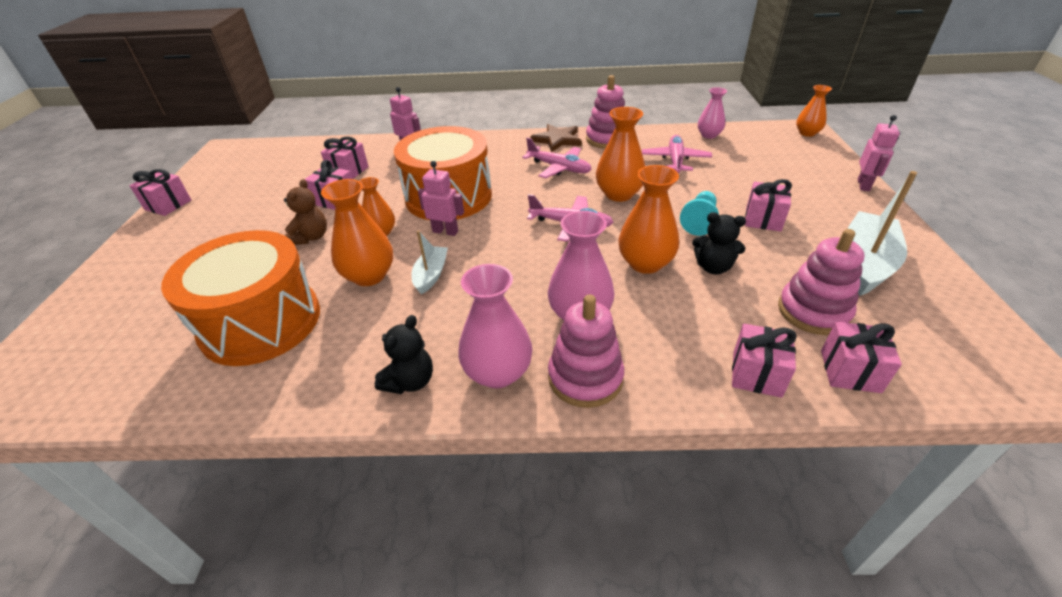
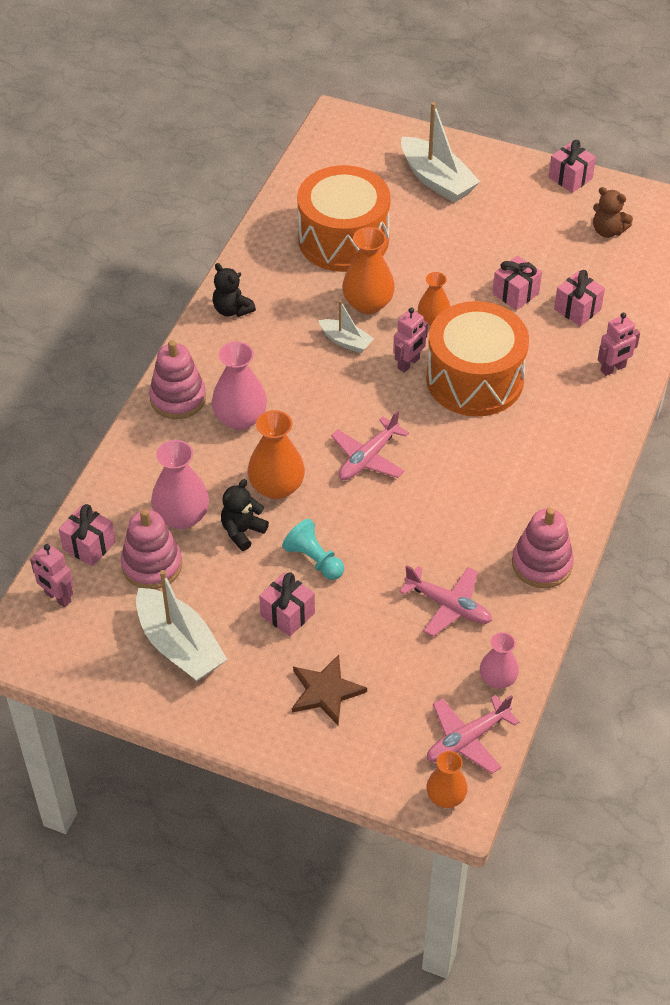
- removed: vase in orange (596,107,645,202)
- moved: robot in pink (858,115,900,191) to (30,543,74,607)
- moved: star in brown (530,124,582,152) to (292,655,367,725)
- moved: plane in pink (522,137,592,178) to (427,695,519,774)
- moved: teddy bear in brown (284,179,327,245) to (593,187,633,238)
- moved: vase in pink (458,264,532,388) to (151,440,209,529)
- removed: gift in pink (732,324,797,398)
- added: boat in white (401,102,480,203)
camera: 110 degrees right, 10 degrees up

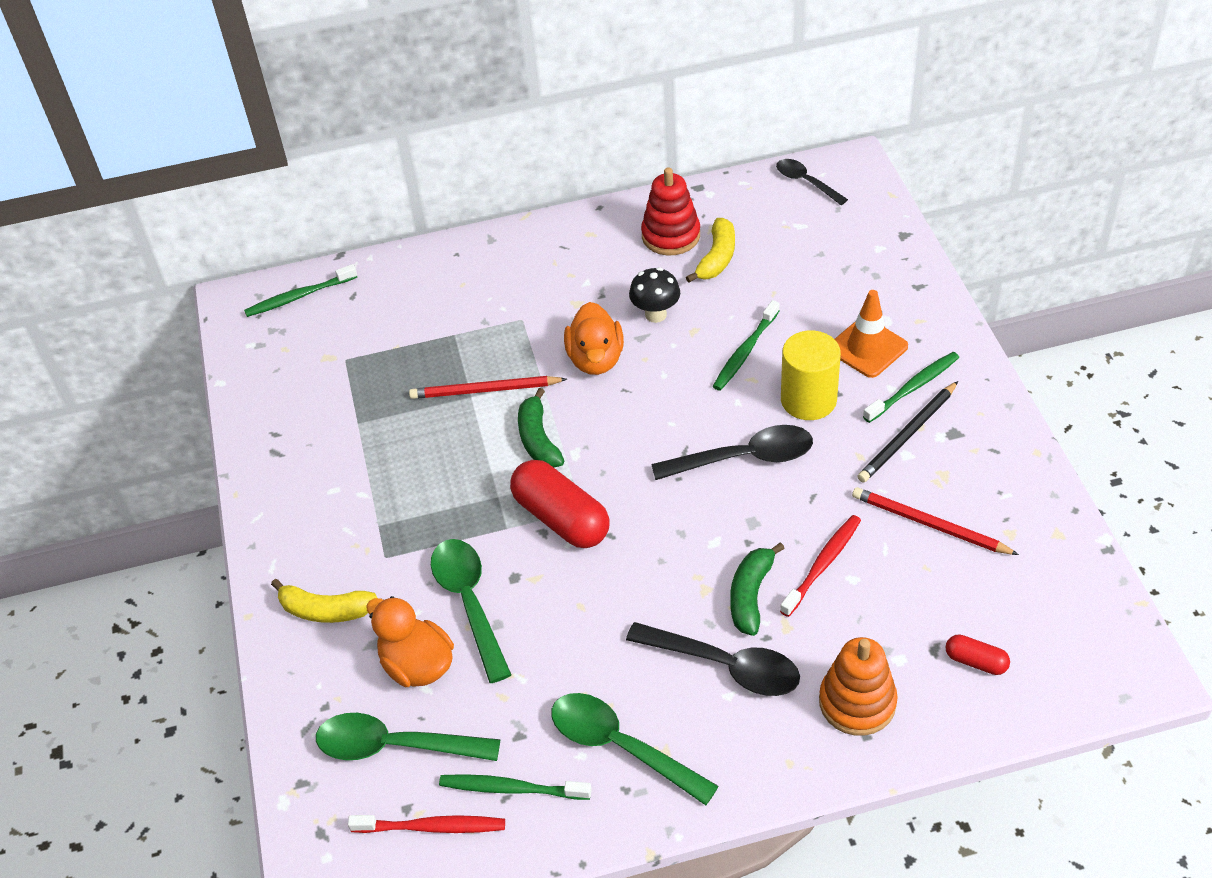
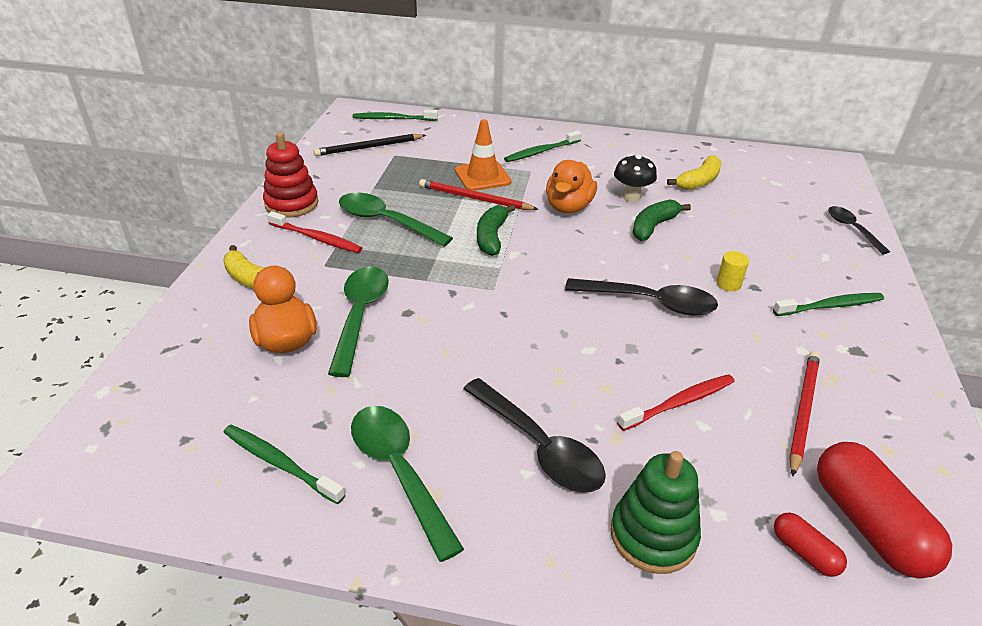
- moved: spoon in black (776,159,848,205) to (828,206,890,254)
- moved: stacking toy in red (641,167,700,256) to (263,132,318,218)
- moved: traffic cone in orange (835,290,908,378) to (455,119,512,191)
- moved: toothbrush in green (713,300,779,391) to (504,131,582,162)
- resized: cylinder in yellow (781,330,841,420) = (716,251,749,291) x0.48
- moved: pencil in black (857,381,958,482) to (314,134,426,156)
- moved: capsule in red (510,460,609,548) to (817,442,952,579)
- turned: pencil in red (852,487,1019,555) = (789,351,820,476) 60 degrees clockwise
- moved: banana in green (730,542,785,636) to (632,199,691,241)
- recoloured: stacking toy in orange (819,637,898,736) to stacking toy in green (611,451,701,574)
- moved: spoon in green (316,713,501,761) to (339,193,453,247)
- moved: toothbrush in red (348,815,505,833) to (267,211,362,253)
camera: 20 degrees right, 10 degrees down

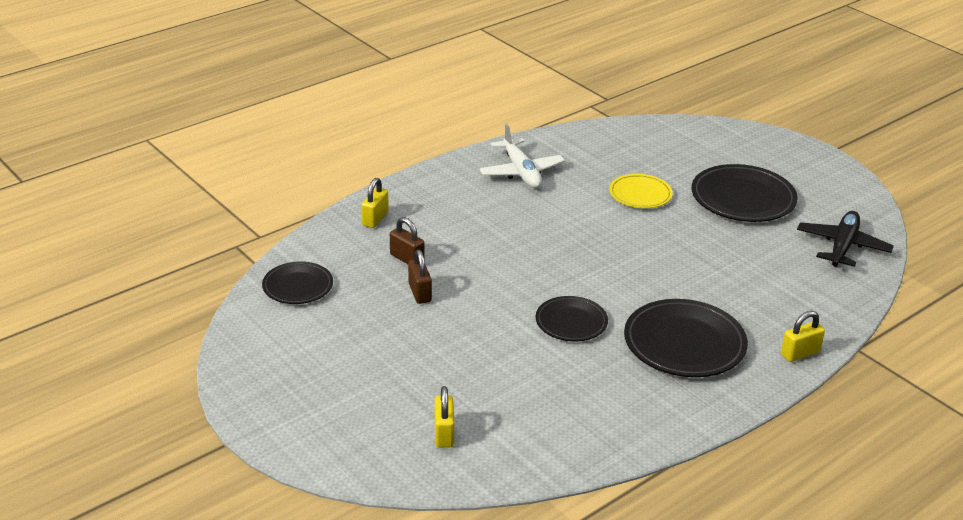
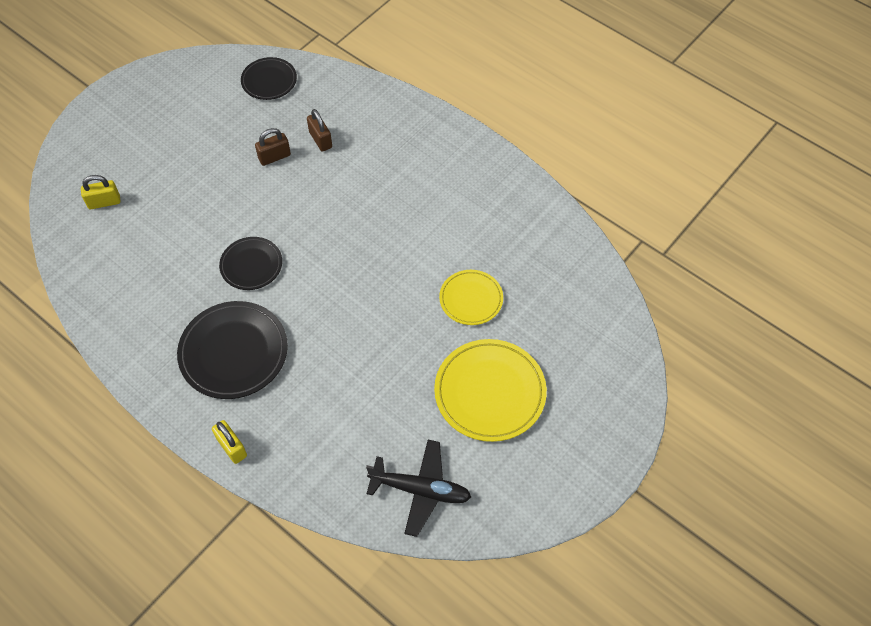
- removed: plane in white (479,123,565,188)
- recoloured: plate in black (691,164,798,222) to plate in yellow (434,339,547,442)
- removed: padlock in yellow (361,178,389,228)
- turned: padlock in brown (390,217,424,264) = (307,109,332,152) 60 degrees counterclockwise
camera: 80 degrees right, 25 degrees up

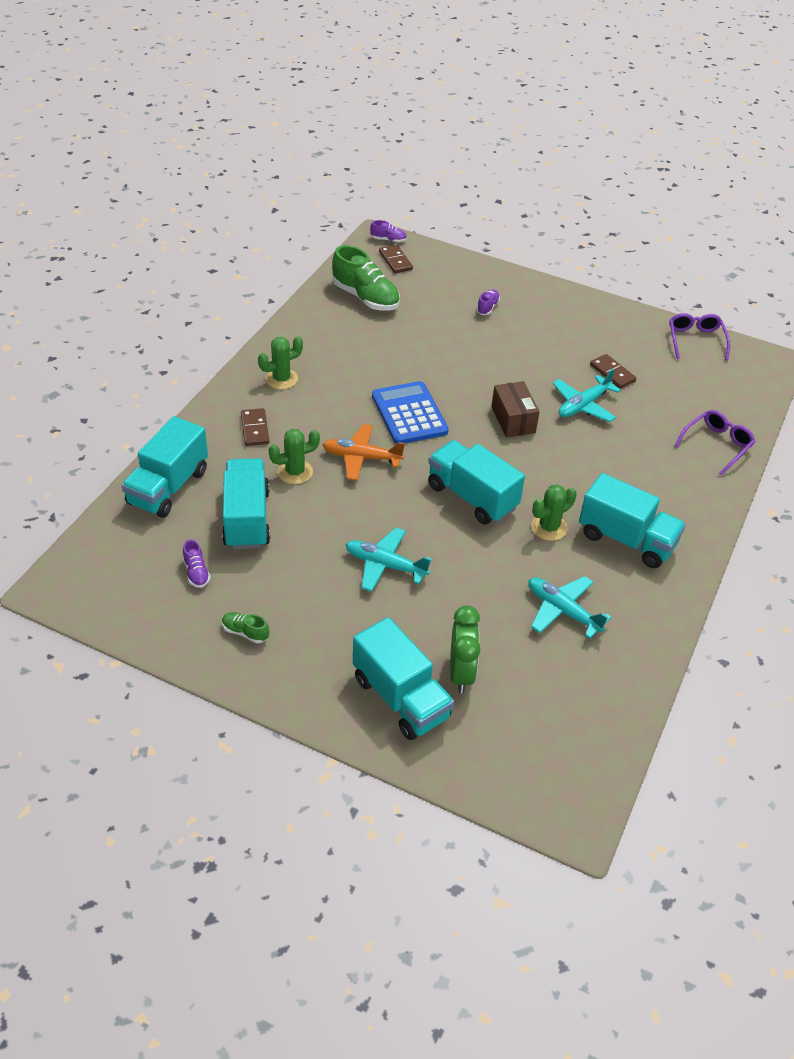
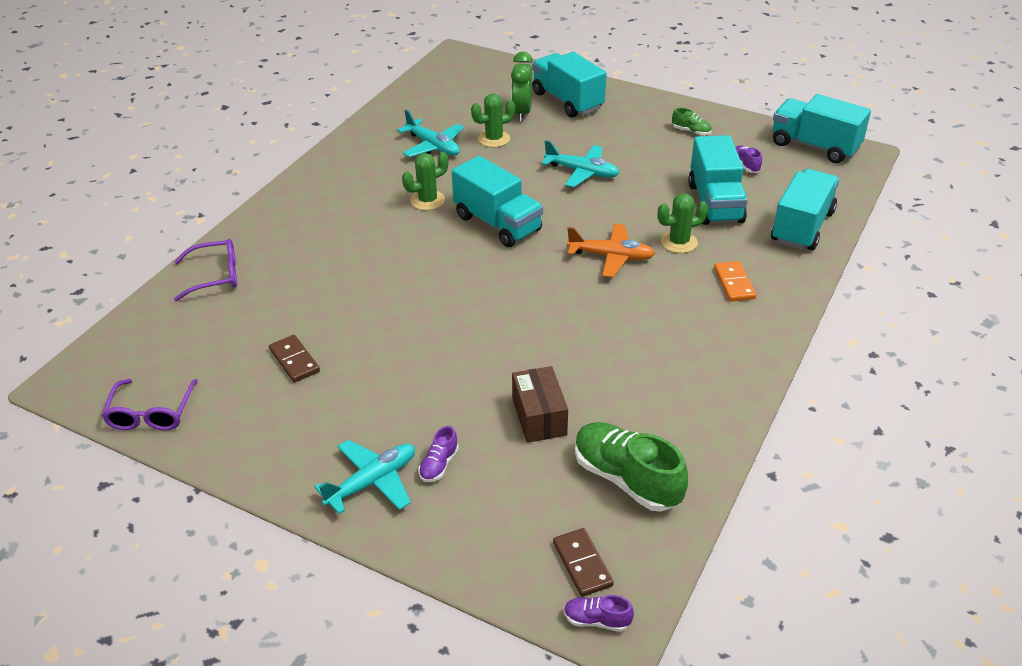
- moved: cactus in green (258,336,303,389) to (471,93,515,147)
- moved: plane in turquoise (553,368,621,422) to (315,440,415,514)
- removed: calculator in blue (372,381,449,444)
- moved: box in brown (491,381,540,437) to (512,366,568,443)
- recoloured: domino in brown (241,408,269,446) to domino in orange (714,261,756,302)
- turned: glasses in purple (674,410,756,475) = (174,239,237,301) 150 degrees counterclockwise
- moved: truck in turquoise (579,473,686,568) to (773,94,871,163)
camera: 175 degrees left, 5 degrees down

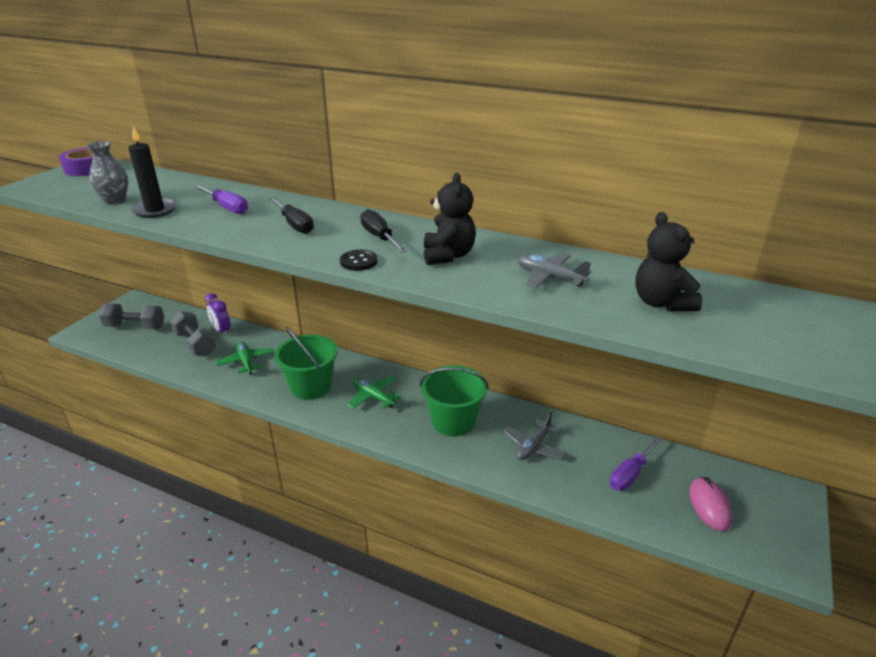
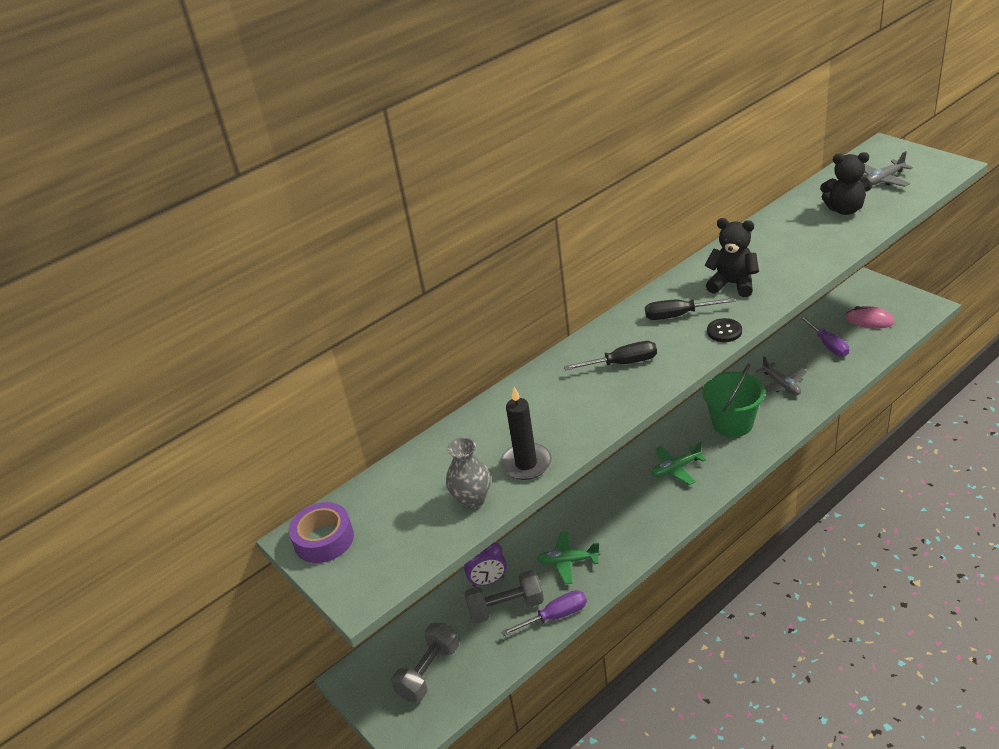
- moved: screwdriver in purple (194,185,248,214) to (501,590,587,636)
- moved: plane in grey (518,253,592,288) to (865,151,913,187)
- removed: bucket in green (274,326,337,400)
camera: 60 degrees left, 5 degrees up

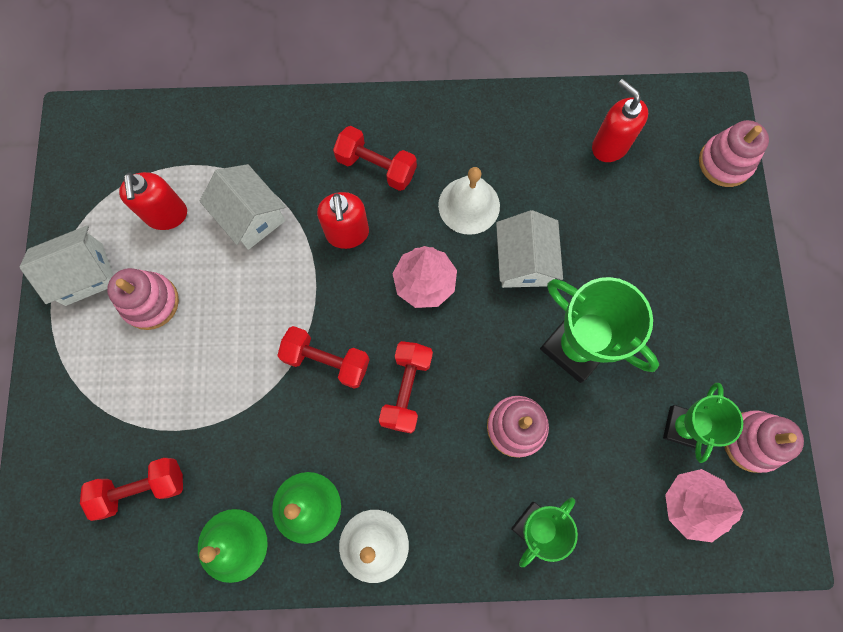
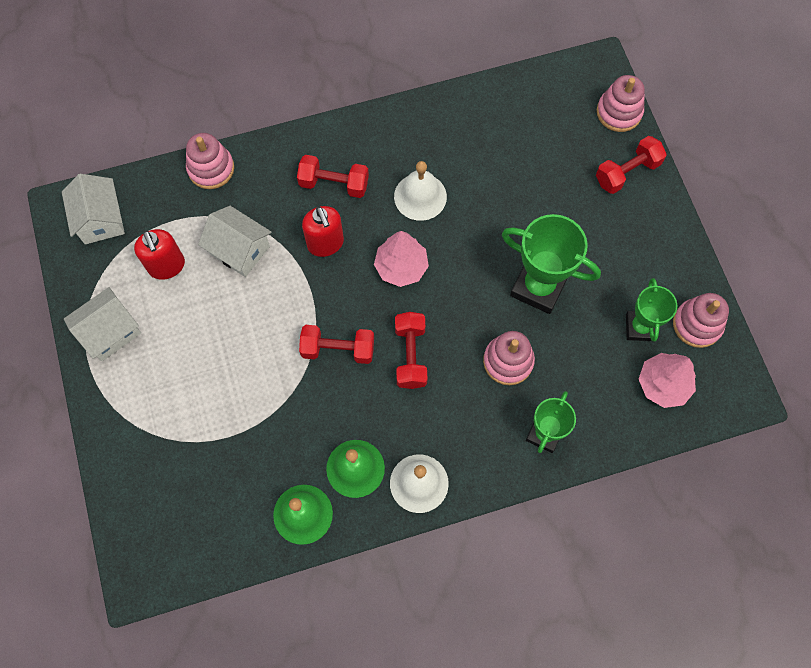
- removed: soap dispenser in red (592,79,648,162)
- moved: house in white (496,210,563,288) to (62,174,125,244)
- moved: stacking toy in pink (107,268,179,330) to (186,133,234,189)
- moved: dumbbell in red (80,458,183,521) to (596,136,667,194)
camera: 15 degrees left, 5 degrees down

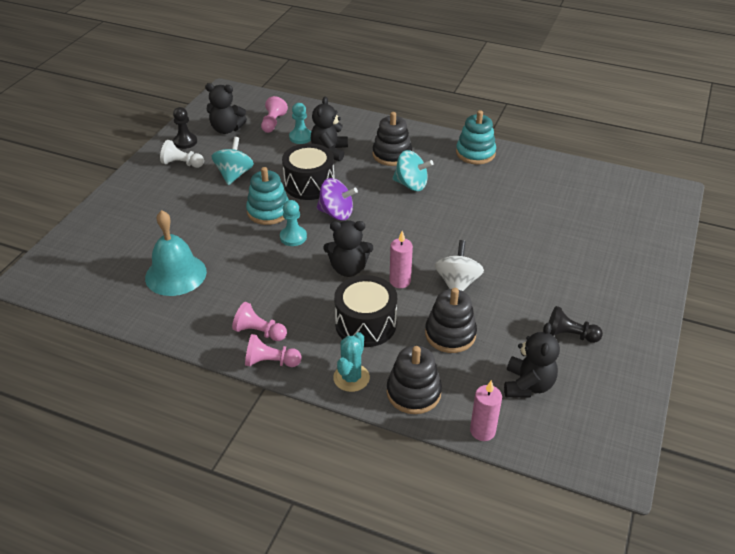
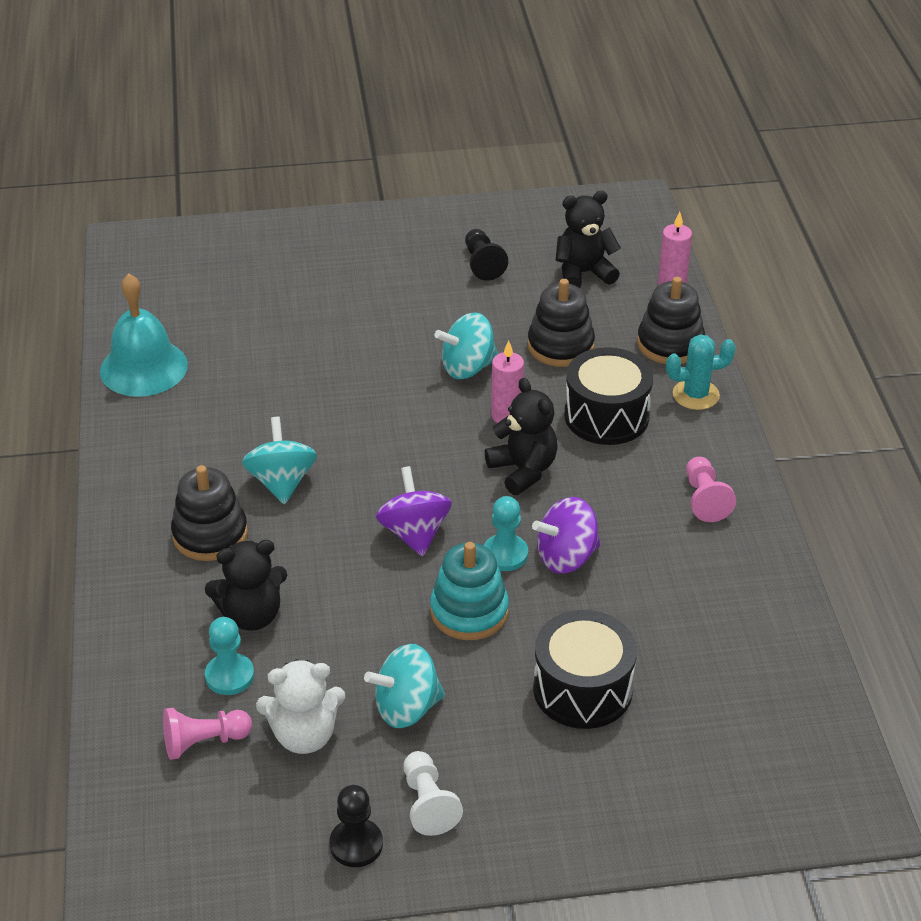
- removed: teddy bear in black (205,83,247,134)
- removed: stacking toy in turquoise (456,110,496,164)
- moved: drum in black (282,143,334,200) to (533,610,637,729)
- moved: bell in turquoise (145,210,207,296) to (100,274,188,397)
- recoloured: spinning top in white (435,240,484,291) to spinning top in turquoise (435,312,498,379)
- removed: pawn in pink (245,334,301,367)
- added: spinning top in purple (532,497,601,574)
- added: teddy bear in white (256,659,346,754)
camera: 120 degrees left, 0 degrees up

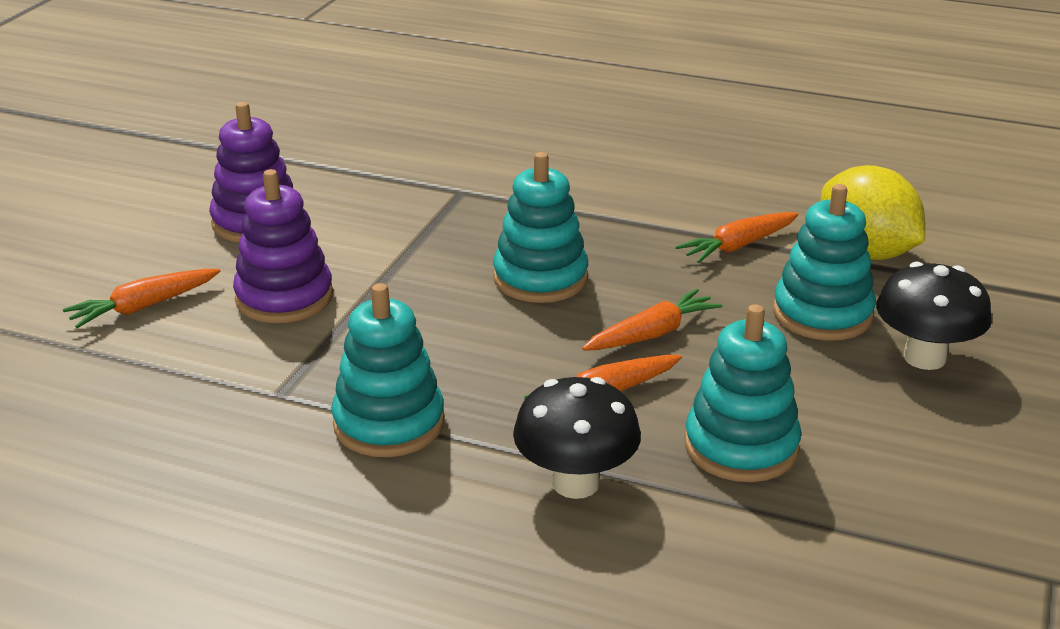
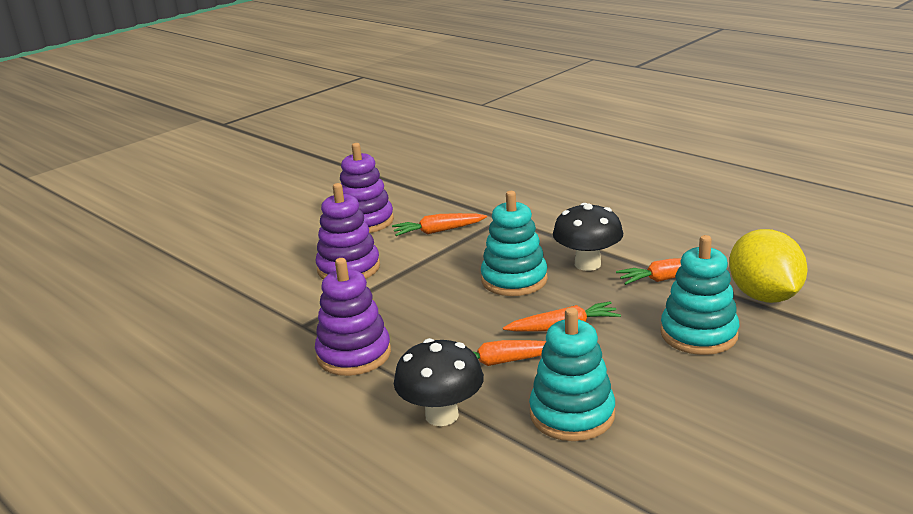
- moved: mushroom in black (876,262,992,370) to (553,203,623,271)
- moved: carrot in orange (63,269,221,328) to (392,213,487,236)
- recoloured: stacking toy in turquoise (332,283,445,457) to stacking toy in purple (315,258,391,376)
camera: 25 degrees right, 5 degrees down

